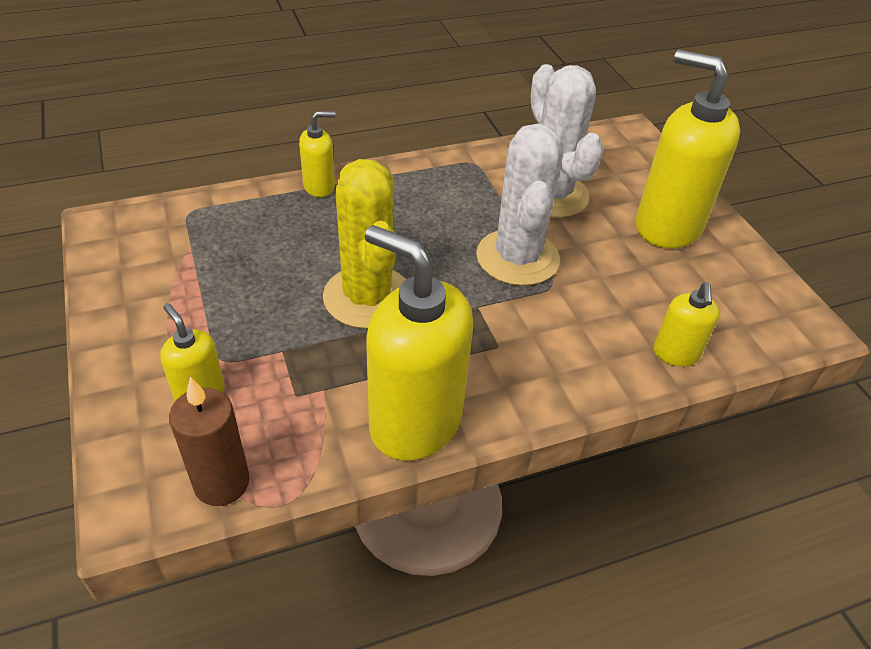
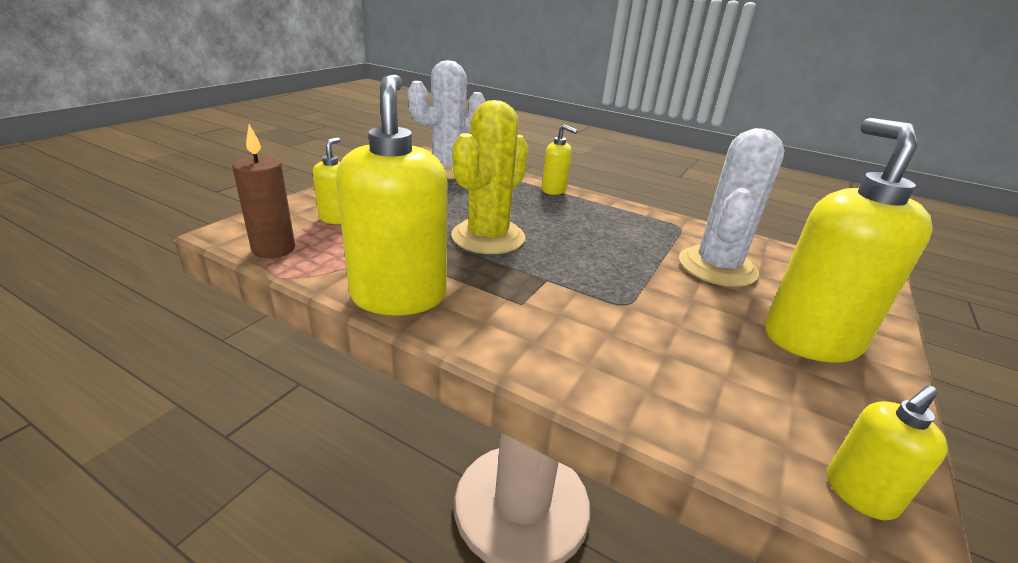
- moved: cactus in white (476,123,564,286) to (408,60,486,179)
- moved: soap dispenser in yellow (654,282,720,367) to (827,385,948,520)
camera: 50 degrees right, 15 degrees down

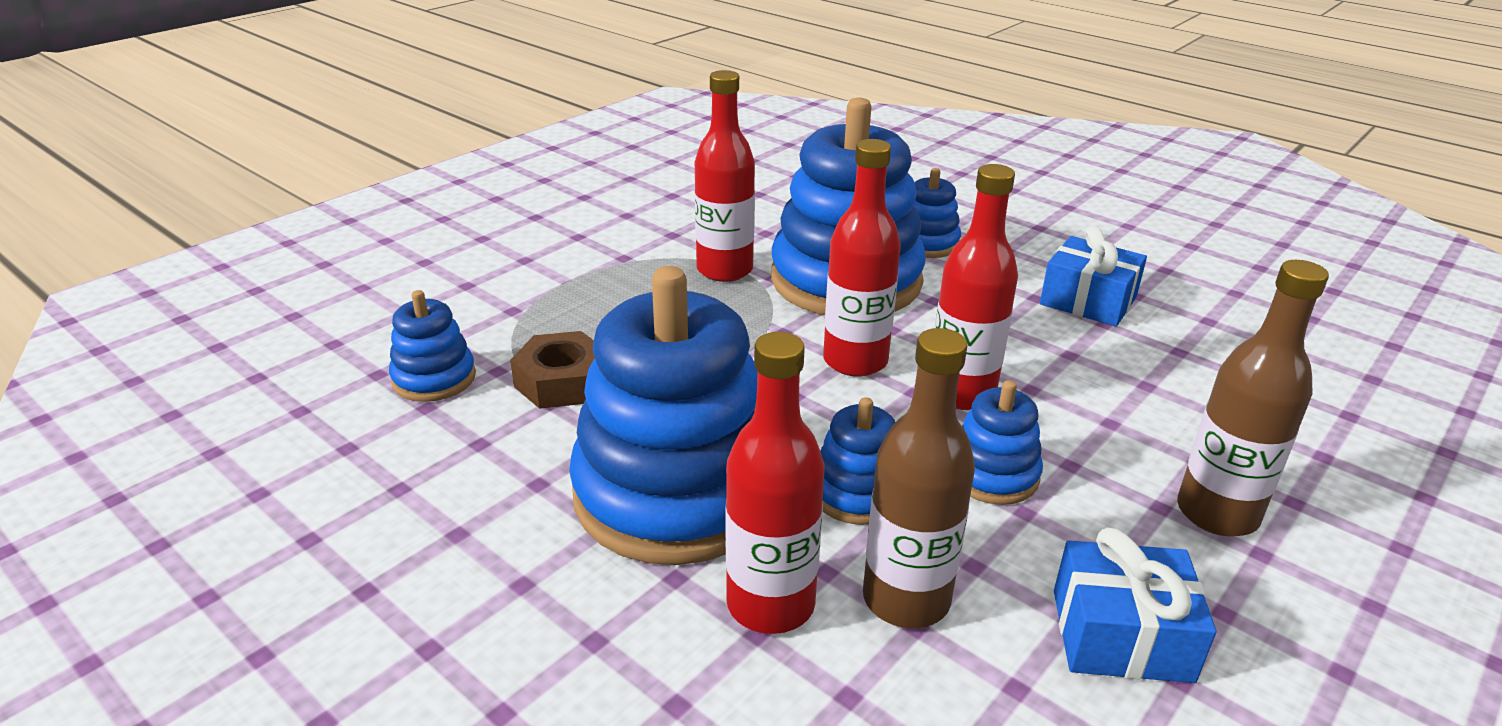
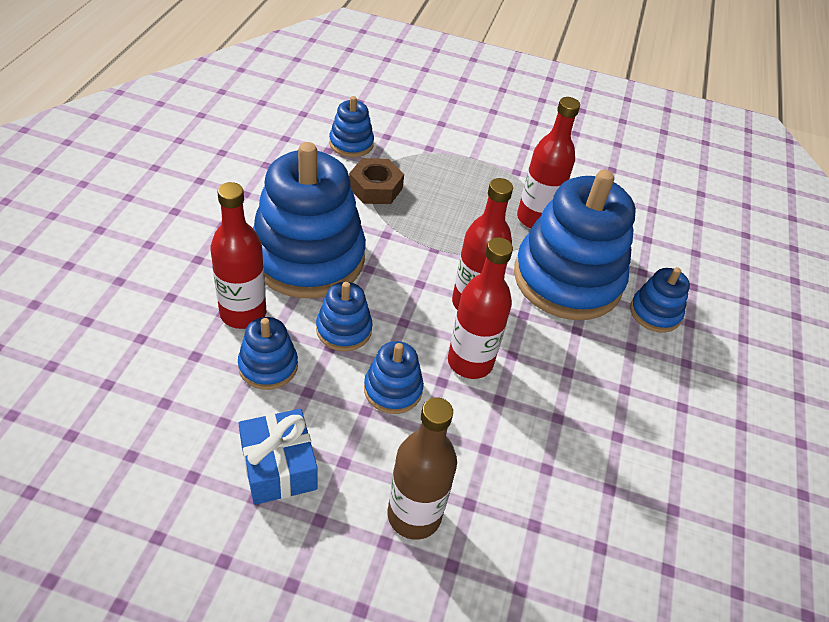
- removed: gift in blue (1040,226,1147,327)
- replaced: bottle in brown (863,328,975,628) to stacking toy in blue (238,317,298,390)
camera: 60 degrees right, 15 degrees up

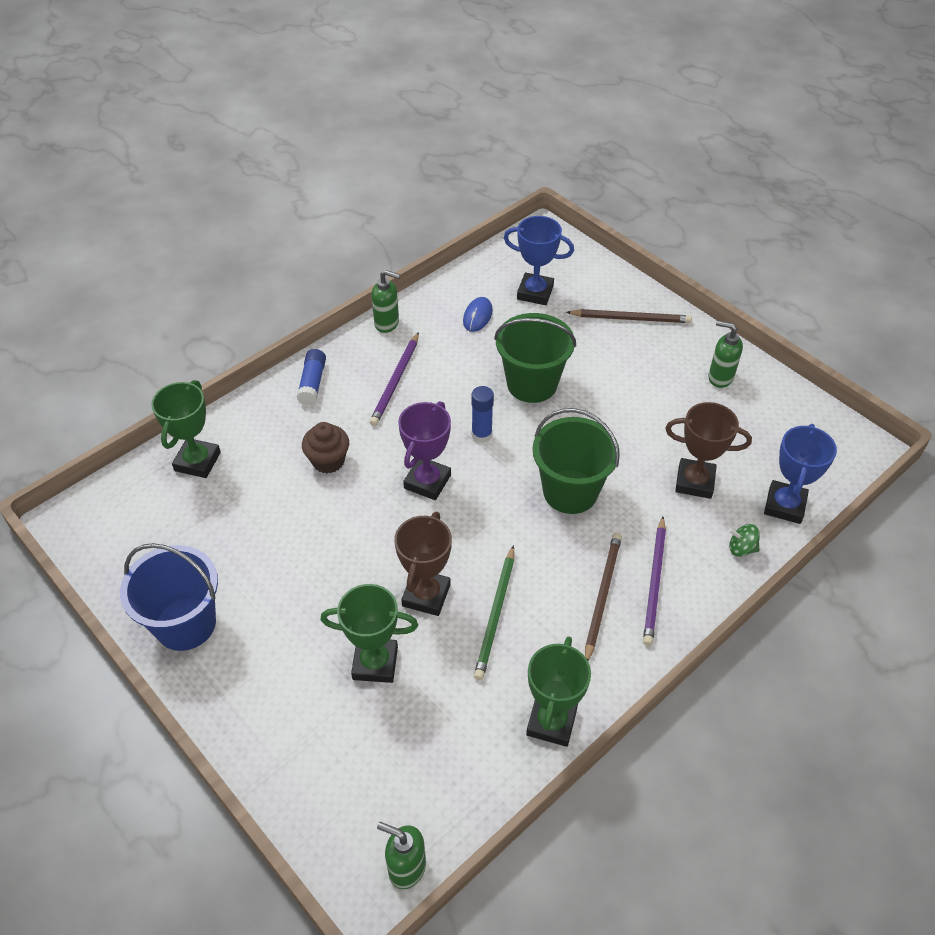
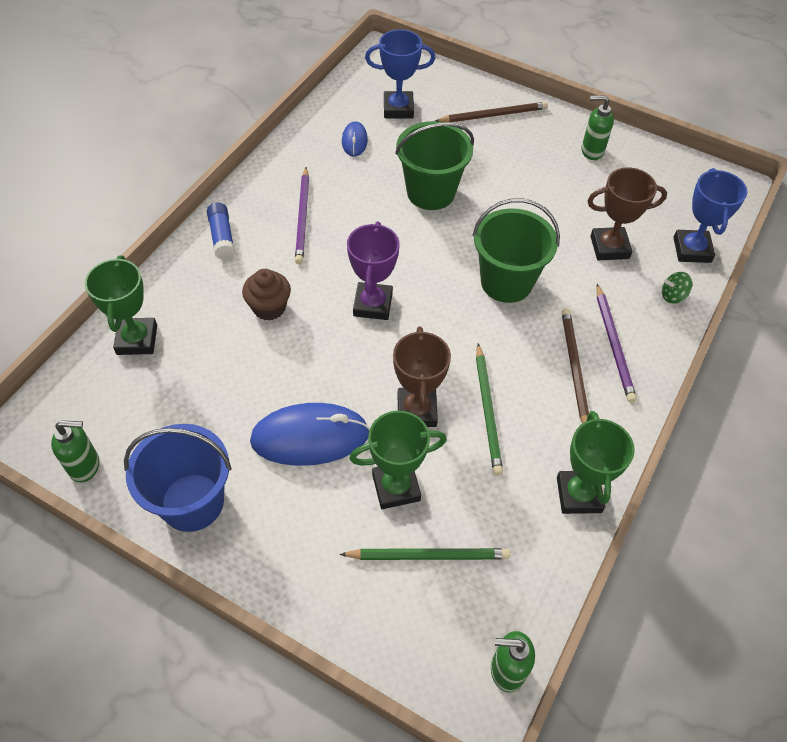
- moved: soap dispenser in green (372,270,400,333) to (51,420,99,483)
- removed: glue stick in blue (471,386,494,443)
- added: mouse in blue (250,403,370,466)
- added: pencil in green (340,548,511,560)
camera: 20 degrees left, 5 degrees up

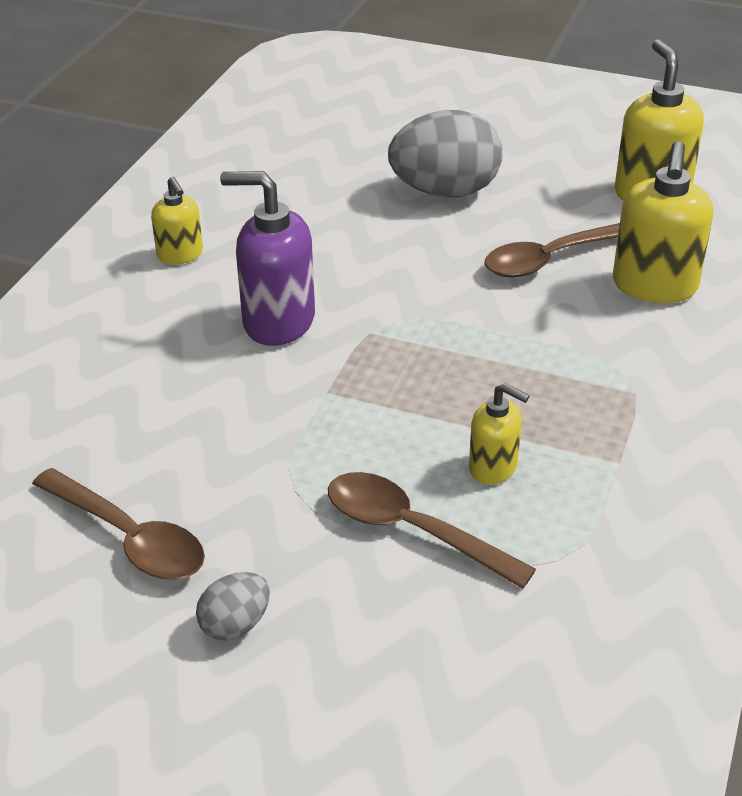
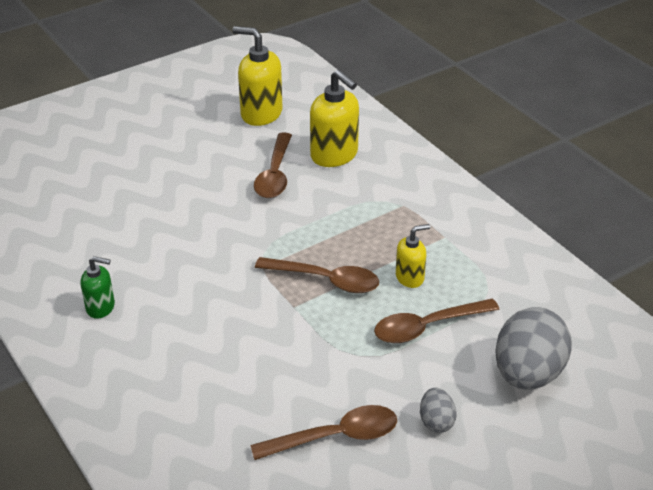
- moved: egg in grey (388,110,503,197) to (495,307,572,390)
- removed: soap dispenser in purple (220,171,315,346)
- recoloured: soap dispenser in yellow (151,177,203,265) to soap dispenser in green (81,256,115,319)
- added: spoon in brown (255,257,379,293)
camera: 55 degrees left, 0 degrees up

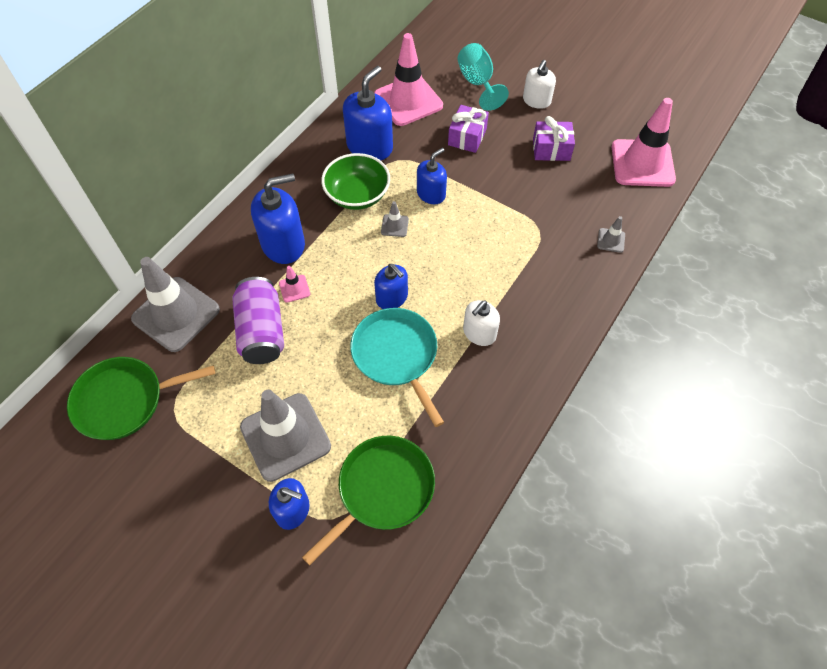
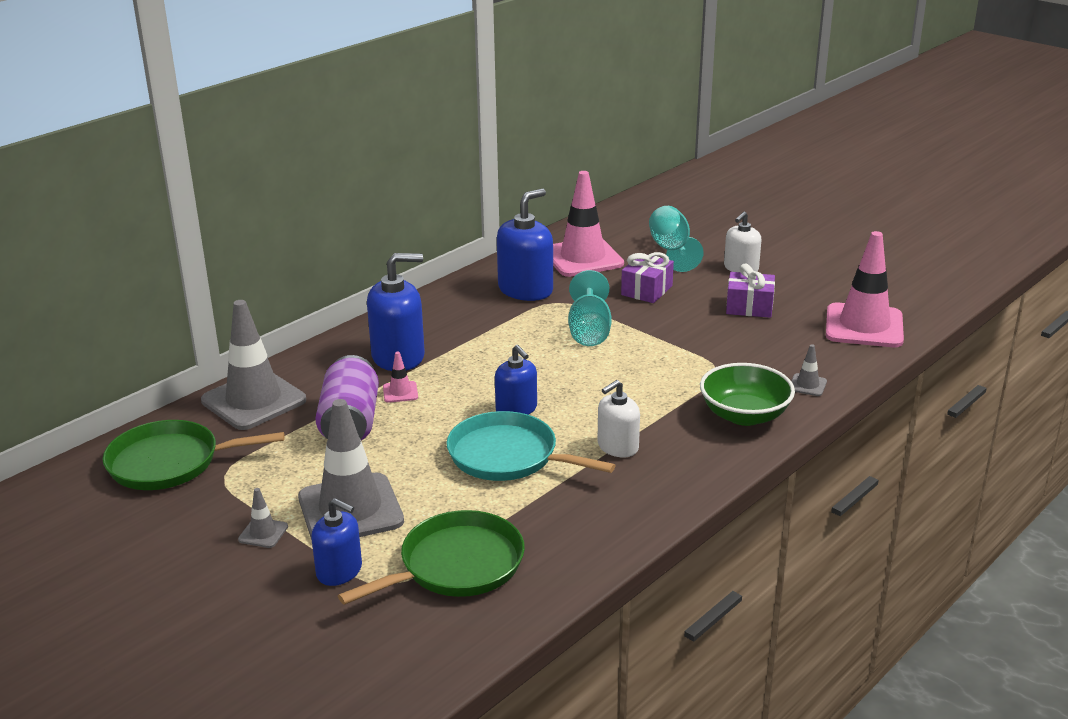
- replaced: soap dispenser in blue (417,148,447,204) to goblet in turquoise (568,270,612,346)
- moved: bowl in green (321,153,390,210) to (700,363,795,426)
- moved: traffic cone in grey (381,201,409,237) to (238,488,288,548)
- turned: pan in turquoise (350,308,444,427) = (446,411,616,481) 45 degrees counterclockwise
camera: 10 degrees right, 30 degrees down

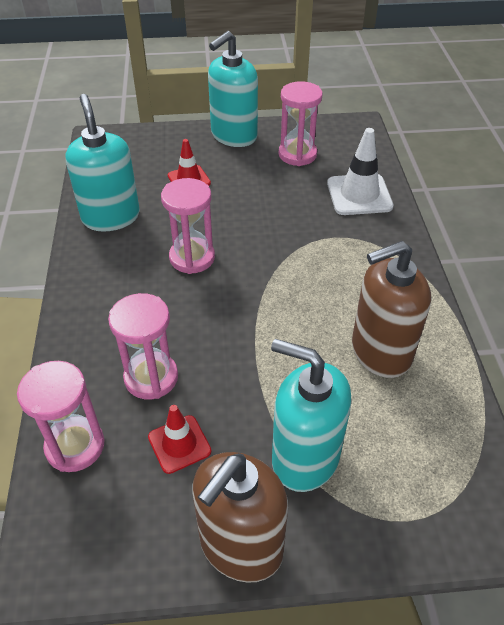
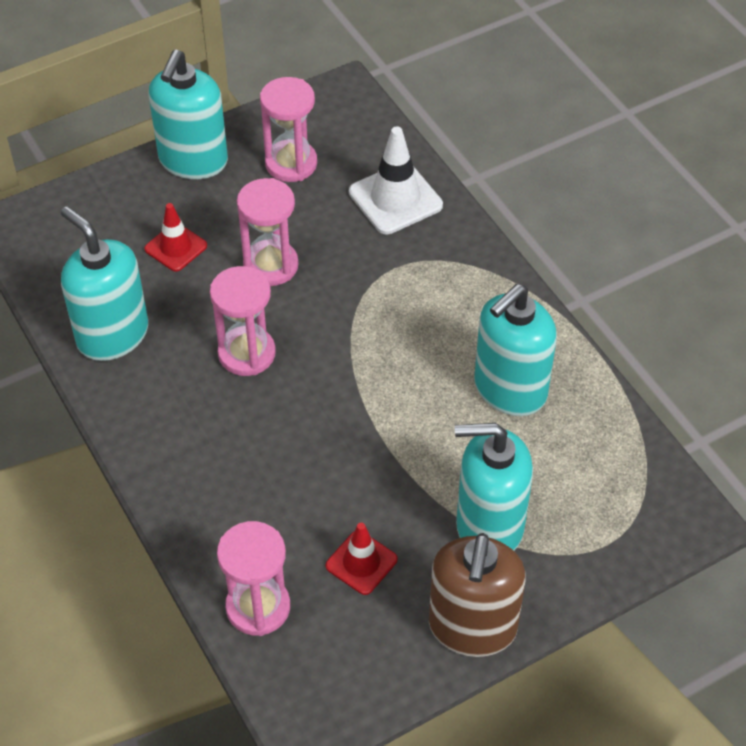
- recoloured: soap dispenser in brown (352,241,431,378) to soap dispenser in turquoise (474,284,557,416)
- moved: hourglass in pink (108,293,178,399) to (237,178,299,286)
camera: 25 degrees left, 5 degrees up

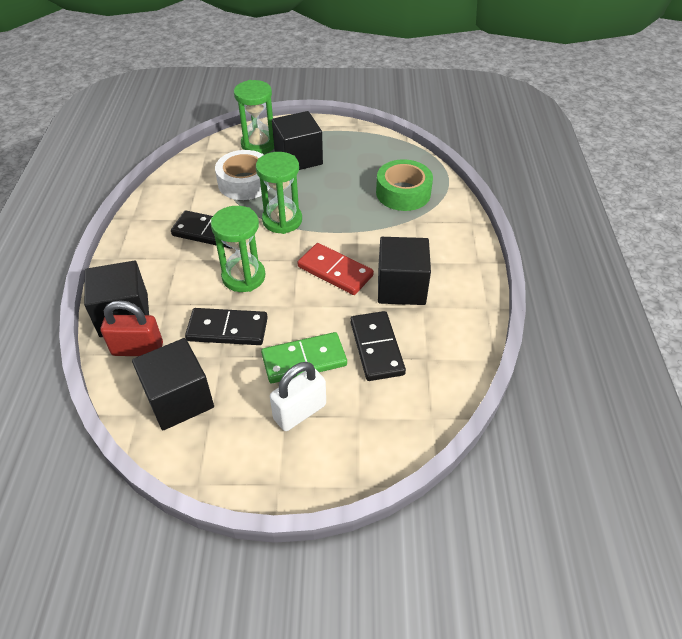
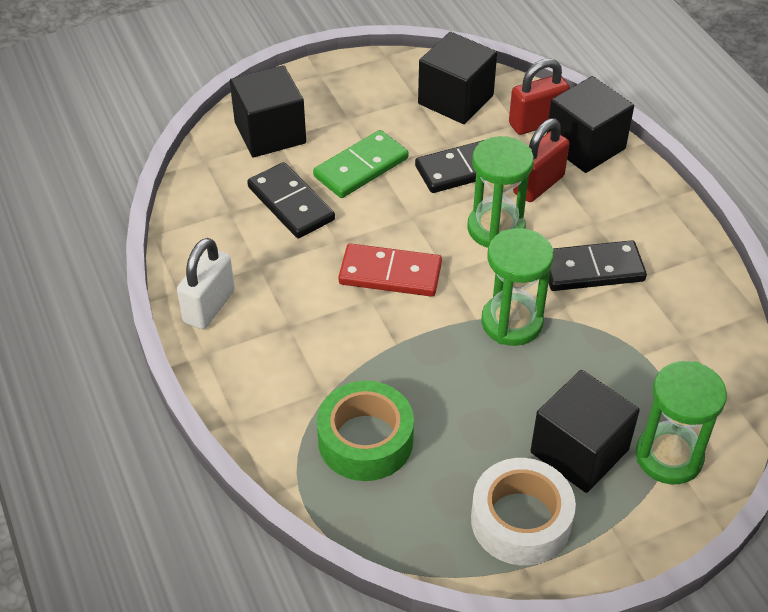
- moved: tape in white (215,150,270,200) to (471,458,576,566)
- moved: cube in black (378,237,431,305) to (230,65,306,158)
- moved: padlock in white (270,362,326,431) to (177,238,235,329)
- added: padlock in red (513,118,569,202)
camera: 155 degrees right, 0 degrees up

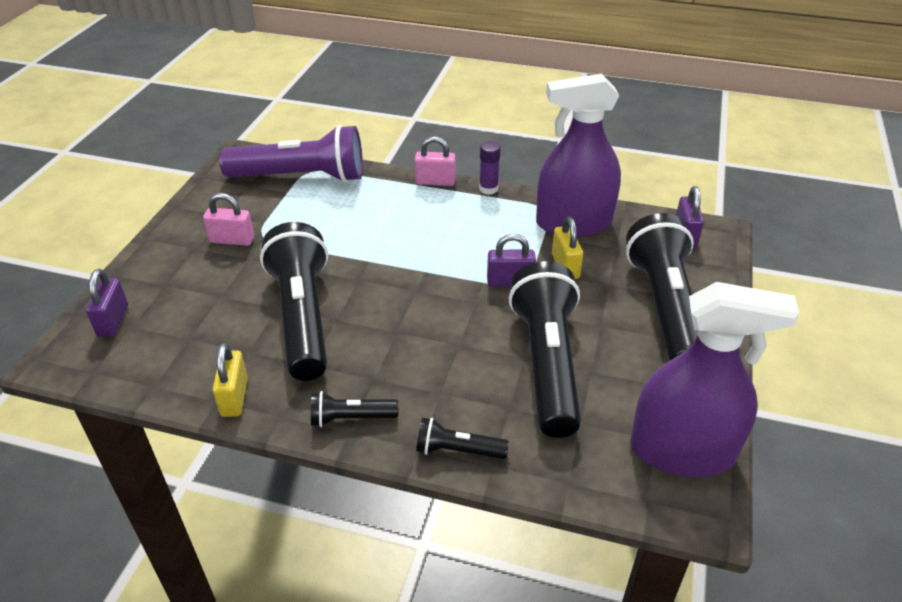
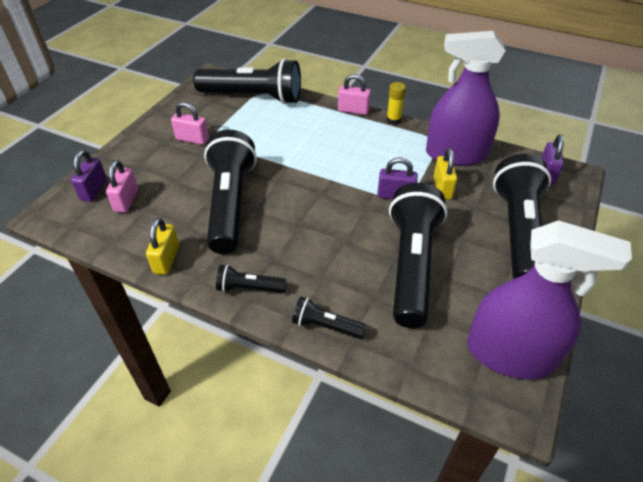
- recoloured: flashlight in purple (219,125,363,182) to flashlight in black (193,58,301,104)
- recoloured: glue stick in purple (479,141,501,195) to glue stick in yellow (386,82,406,125)
- added: padlock in pink (106,160,138,213)
camera: 10 degrees right, 5 degrees up

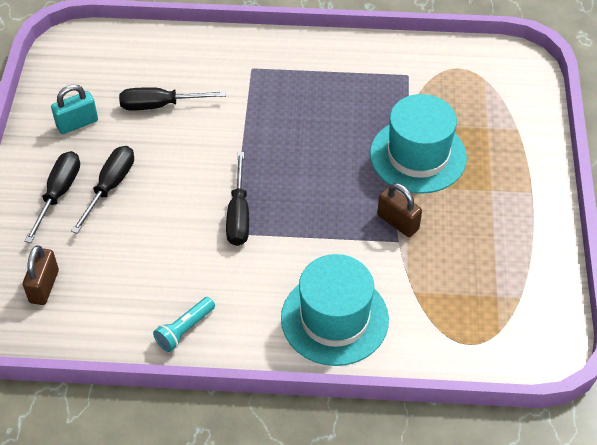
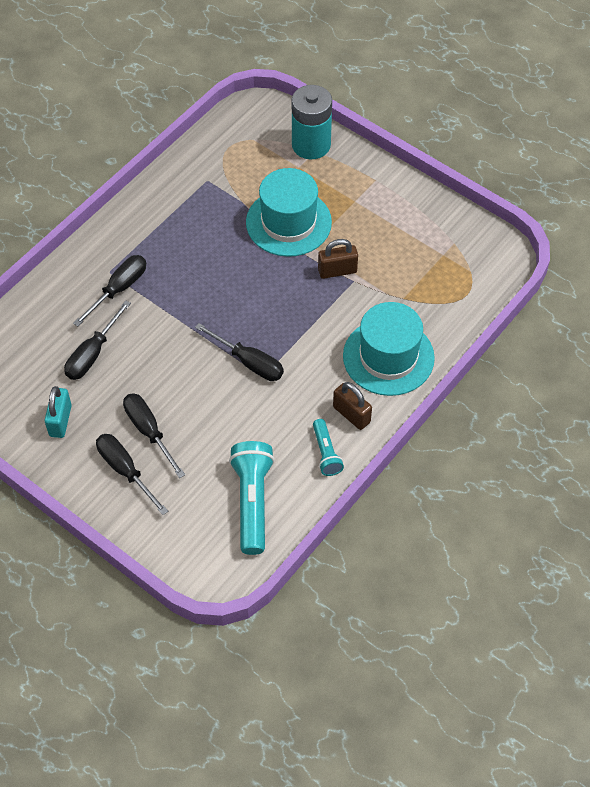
- moved: padlock in brown (23,245,59,305) to (333,382,372,430)
- added: battery in turquoise (292,85,332,159)
- added: screwdriver in black (73,255,146,326)
- added: flashlight in turquoise (229,441,275,555)
camera: 55 degrees left, 5 degrees up

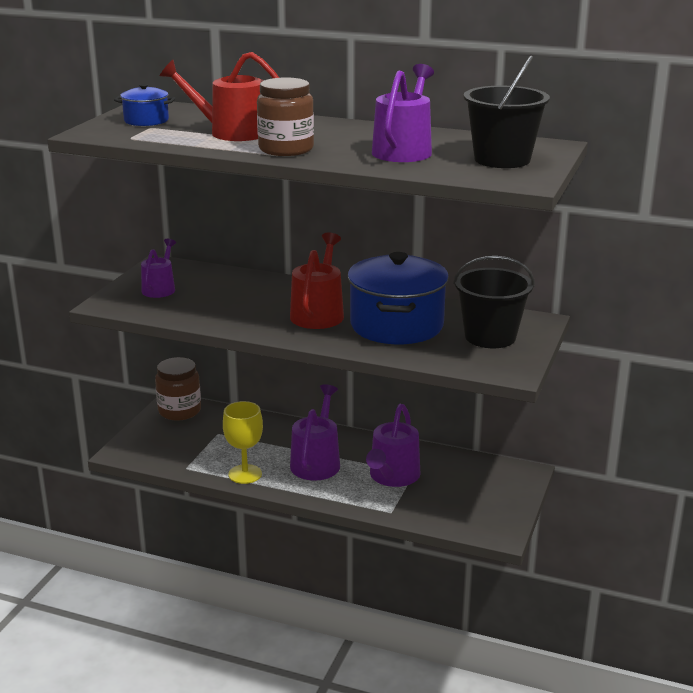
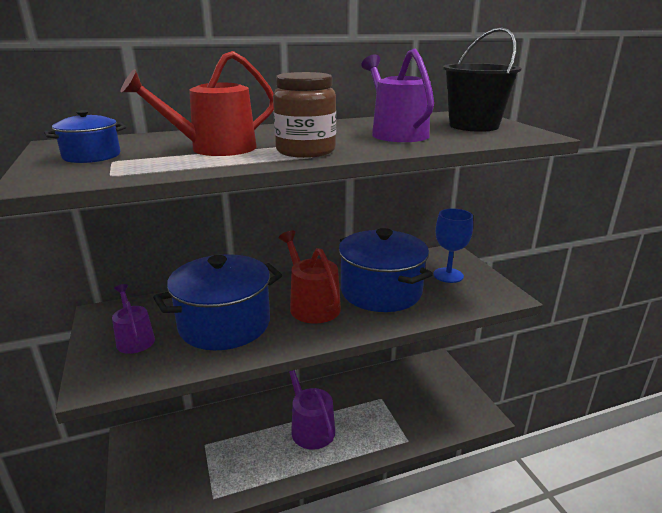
- replaced: bucket in black (453,256,535,348) to goblet in blue (433,209,473,283)
- removed: jar in brown (155,357,201,421)
- removed: goblet in yellow (223,401,263,484)
- removed: watering can in purple (366,404,421,487)
- added: pot in blue (153,254,282,350)
camera: 40 degrees left, 0 degrees up

